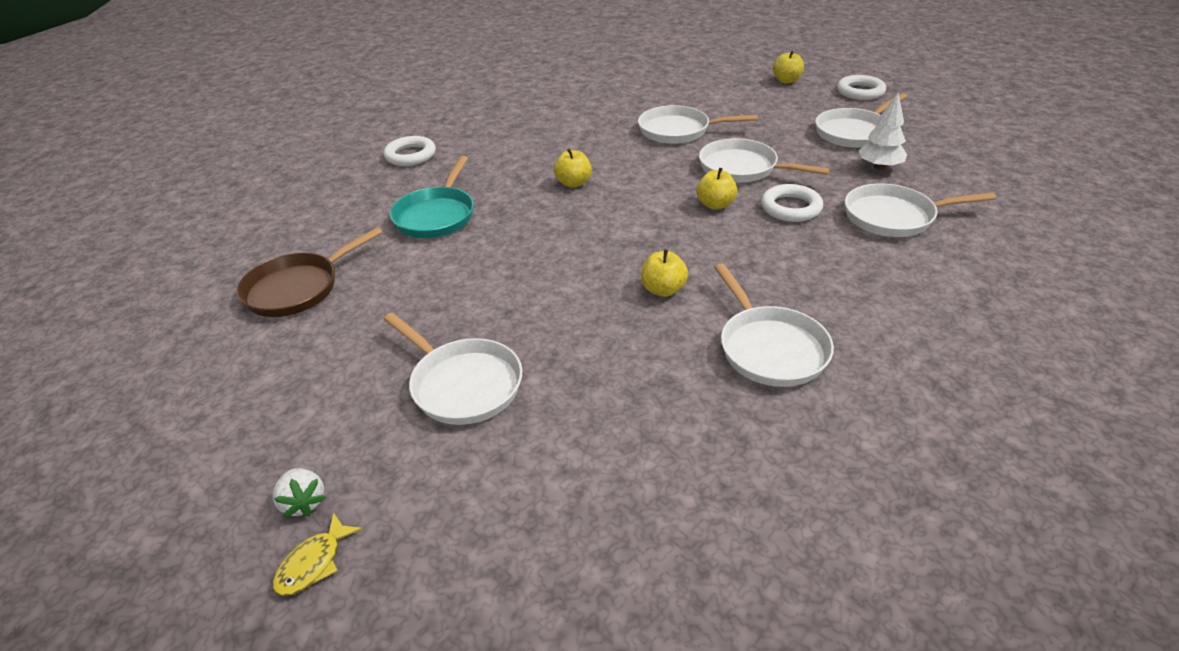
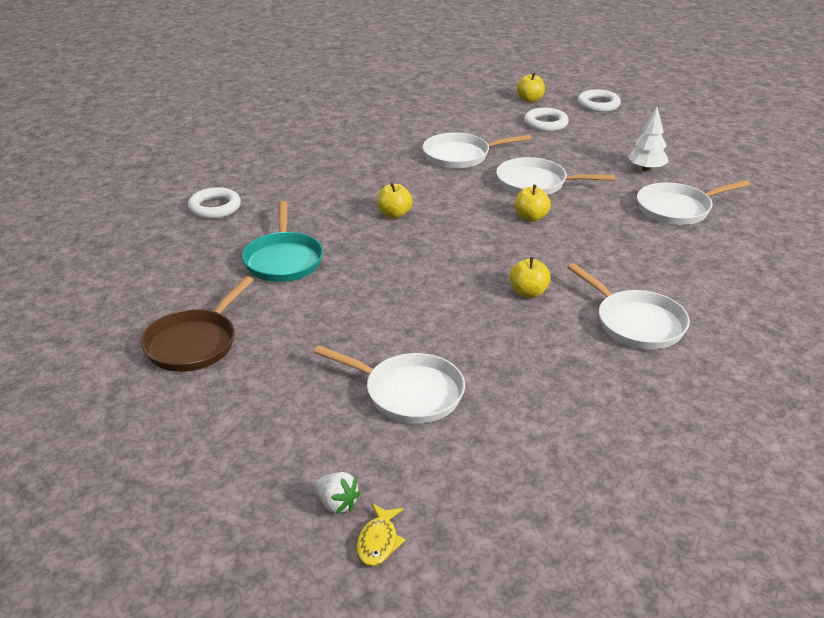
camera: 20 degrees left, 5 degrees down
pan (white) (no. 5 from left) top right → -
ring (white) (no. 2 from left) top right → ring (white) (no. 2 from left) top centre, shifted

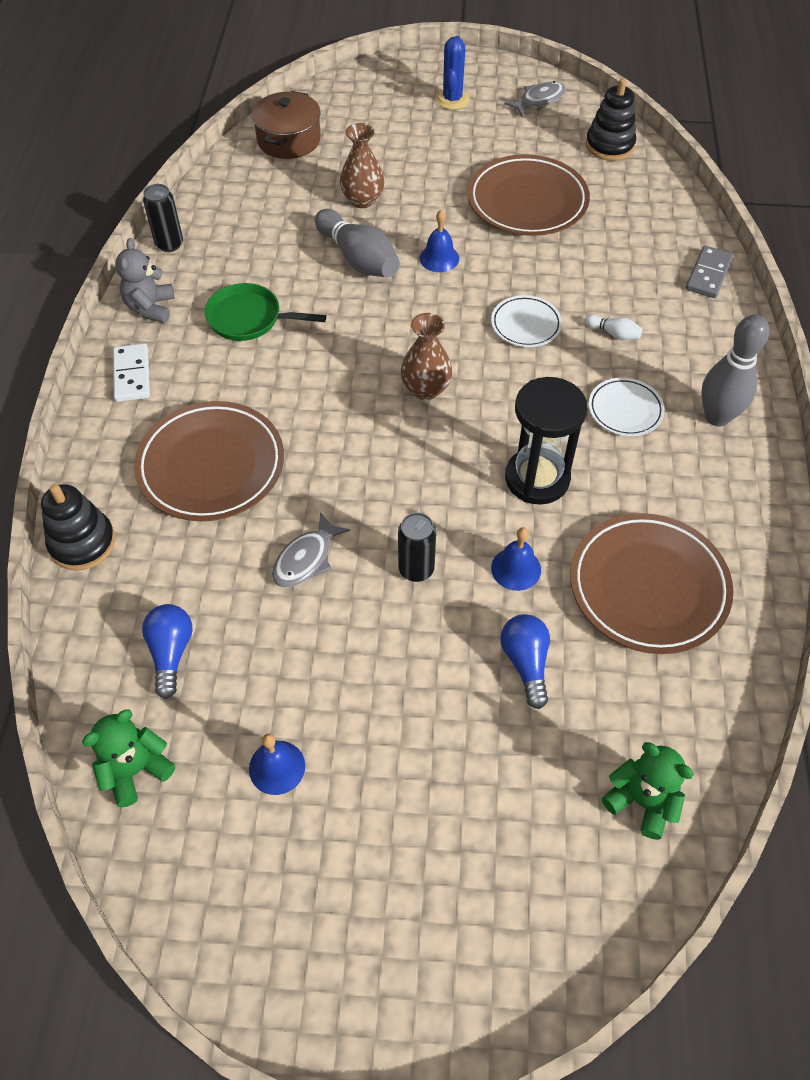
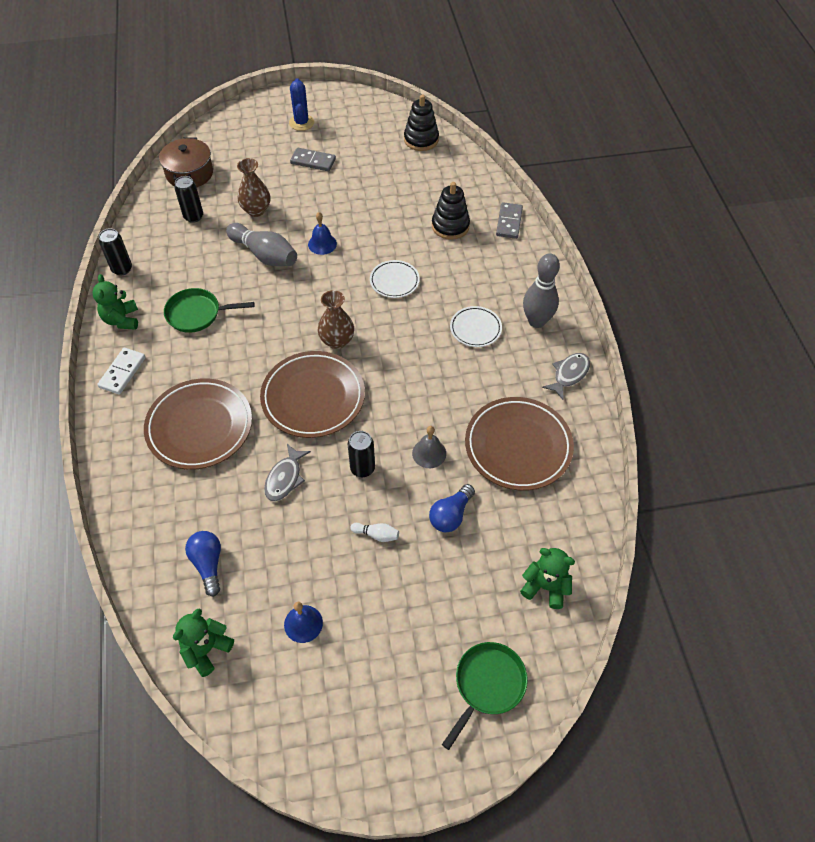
camera: 15 degrees left, 0 degrees up
hourglass (black) middle right → -
- → can (black) (no. 2 from left) top left
- → domino (grey) (no. 1 from left) top centre
- → pan (green) (no. 2 from left) bottom centre
stacking toy (black) (no. 1 from left in the first image) middle left → stacking toy (black) (no. 2 from left) top centre, shifted
plate (brown) (no. 2 from left) top centre → plate (brown) (no. 2 from left) centre, shifted
fish (grey) (no. 2 from left) top centre → fish (grey) (no. 2 from left) middle right, shifted
bowling pin (white) top right → bowling pin (white) centre, shifted
teddy bear (grey) top left → teddy bear (green) (no. 1 from left) middle left
bell (blue) (no. 3 from left) centre → bell (grey) centre
domino (white) middle left, 45 degrees clockwise
light bulb (blue) (no. 2 from left) centre, 120 degrees counterclockwise

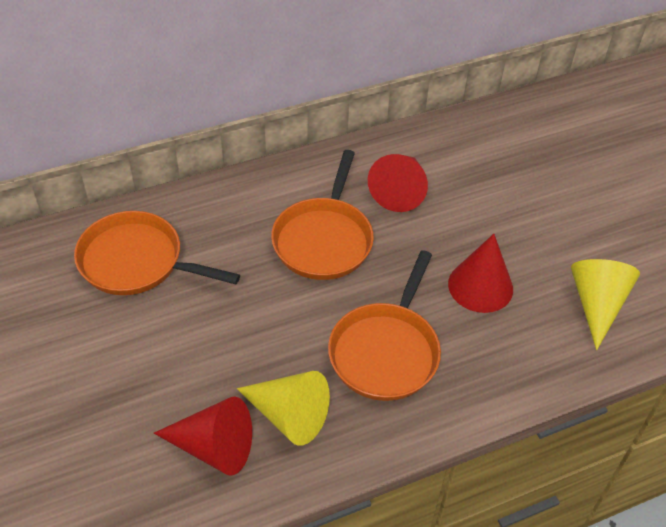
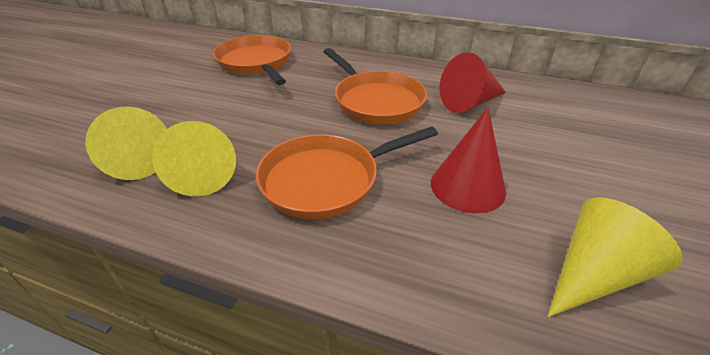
camera: 45 degrees right, 10 degrees down
cone (red) (no. 1 from left) bottom left → cone (yellow) (no. 1 from left) middle left
pan (orange) (no. 2 from left in the first image) centre → pan (orange) (no. 3 from left) top centre, 90 degrees counterclockwise

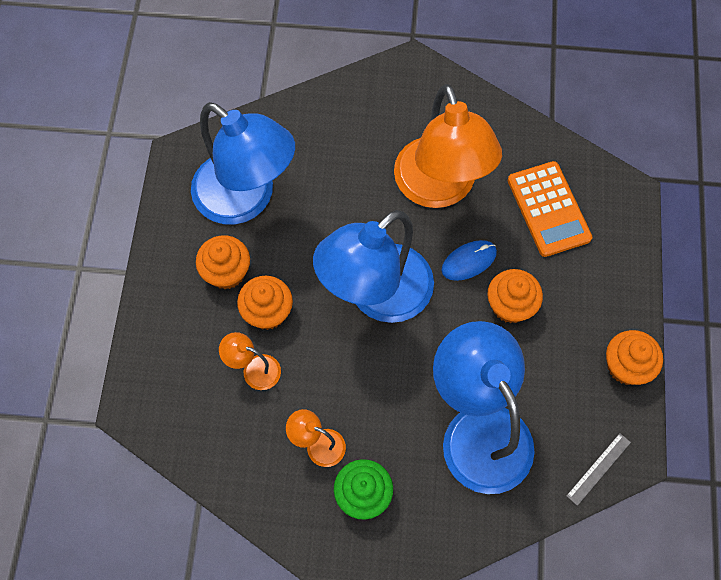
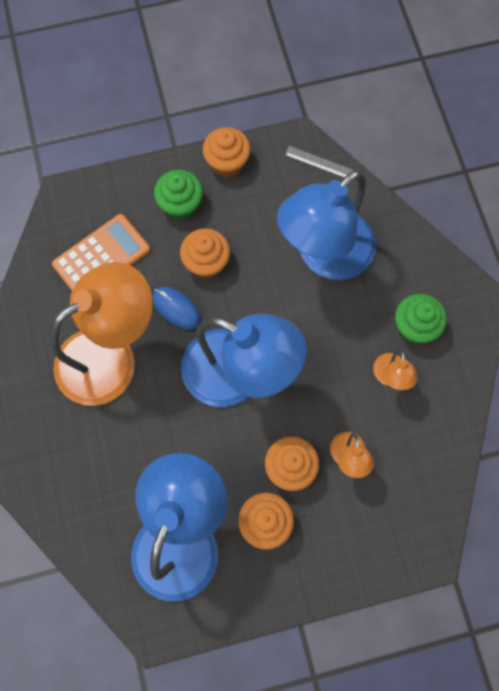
camera: 110 degrees left, 5 degrees up
- → cupcake (green) (no. 1 from left) top centre

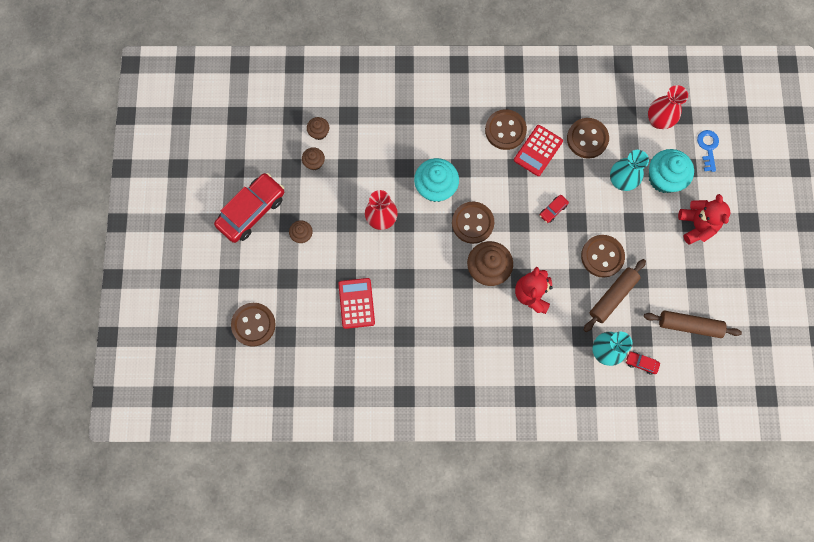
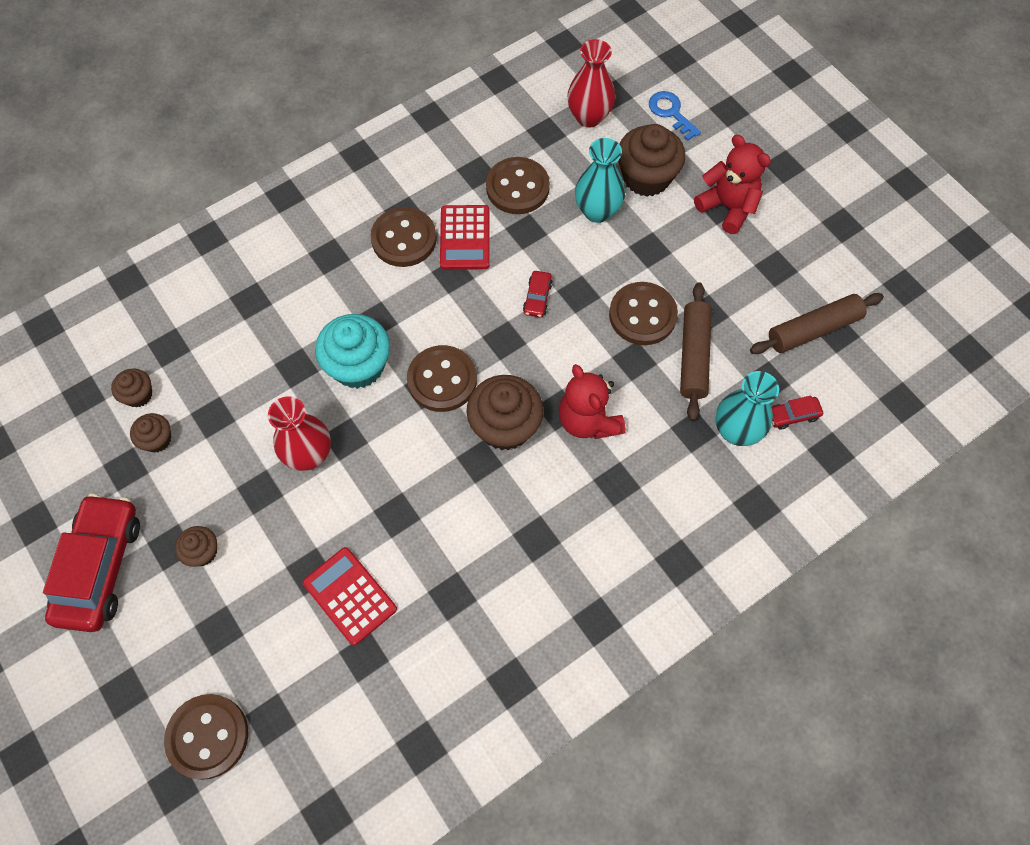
camera: 35 degrees left, 10 degrees down
cupcake (turquoise) (no. 2 from left) top right → cupcake (brown) (no. 5 from left) top centre

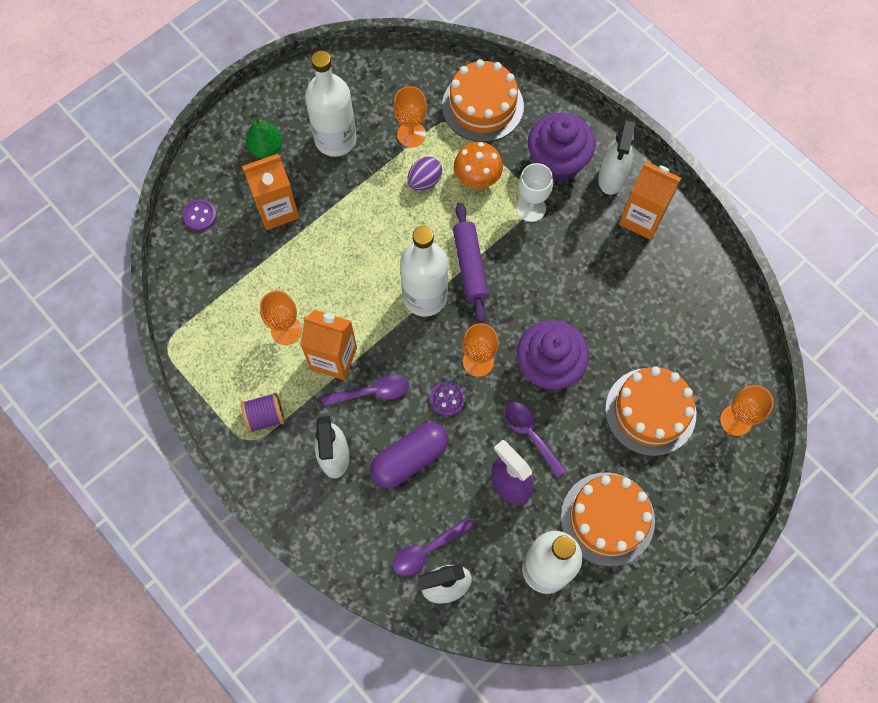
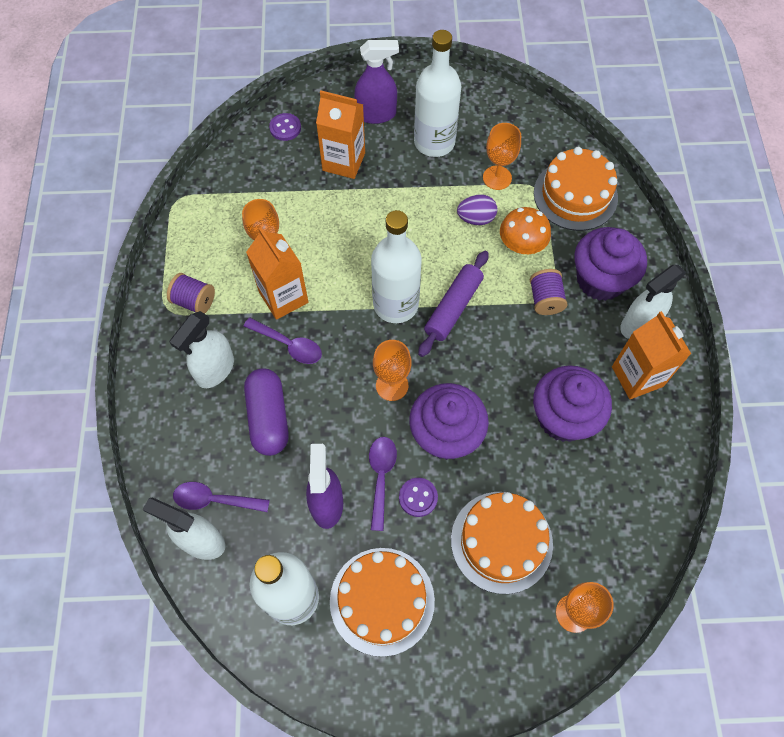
camera: 40 degrees right, 5 degrees down
- → cupcake (purple) (no. 2 from left) middle right
button (purple) (no. 2 from left) centre → button (purple) (no. 2 from left) bottom centre, shifted
pear (green) top left → spray bottle (purple) (no. 2 from left) top centre
goblet (white) top centre → spool (purple) (no. 2 from left) middle right
capsule (purple) centre, 75 degrees clockwise

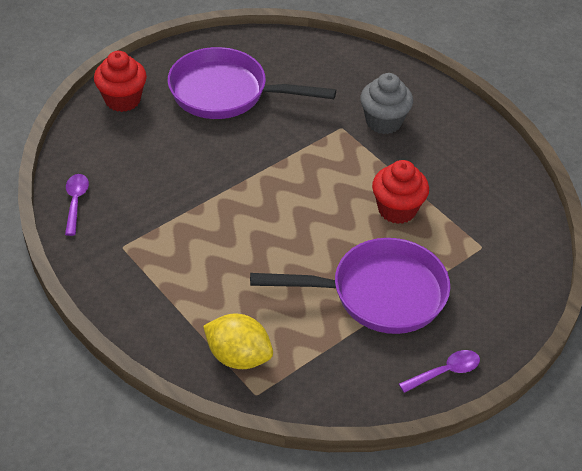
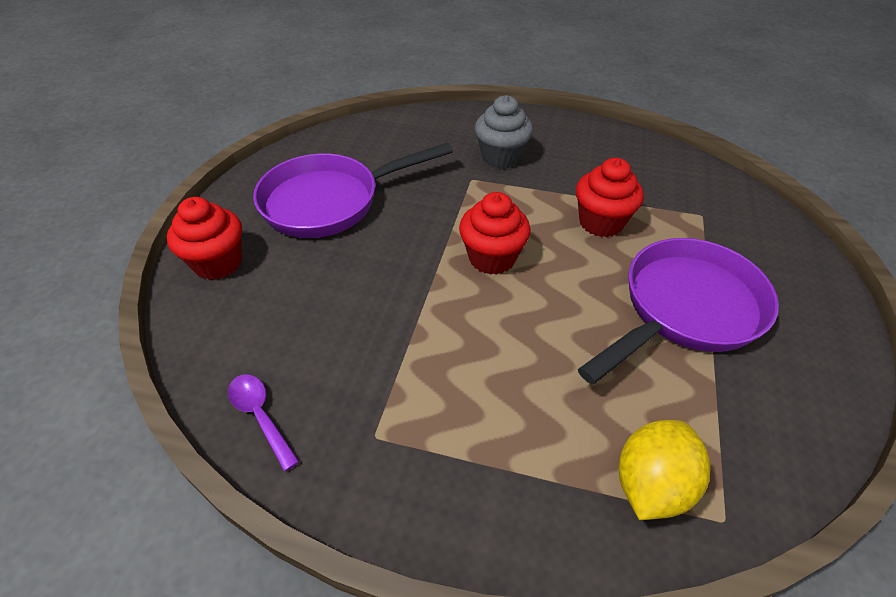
camera: 35 degrees left, 0 degrees up
spoon (purple) (no. 2 from left) bottom right → -
- → cupcake (red) (no. 2 from left) centre
lemon (yellow) bottom centre → lemon (yellow) bottom right, 45 degrees counterclockwise

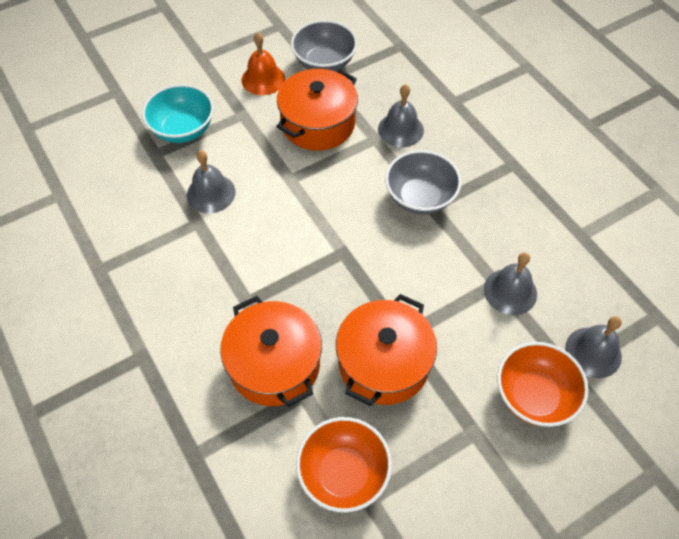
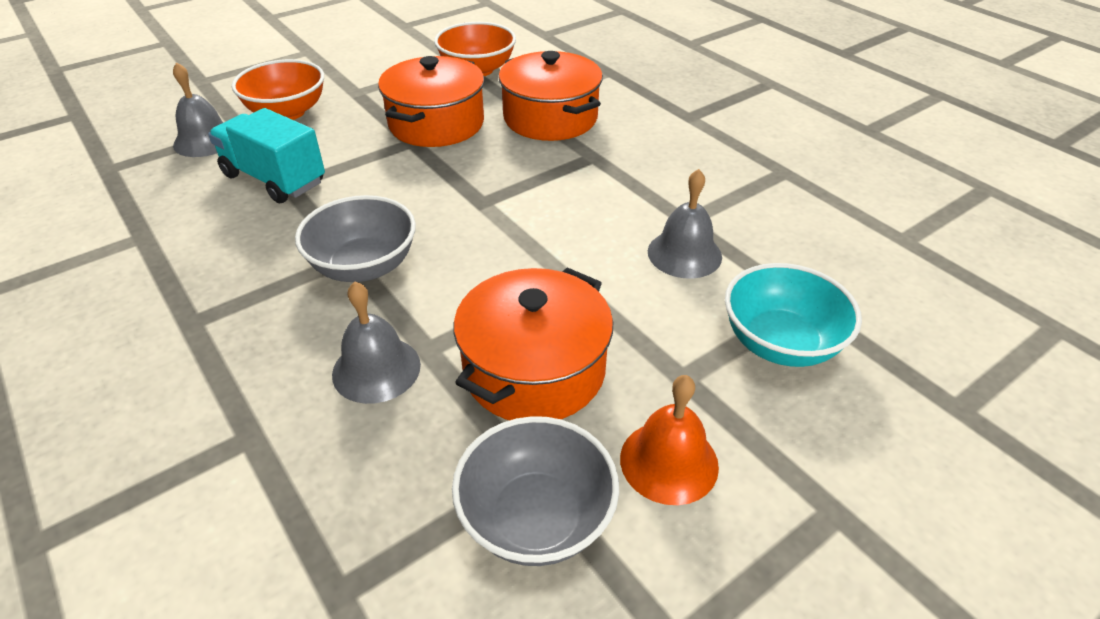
camera: 175 degrees right, 15 degrees down
bell (grey) (no. 3 from left) middle right → truck (turquoise) top left

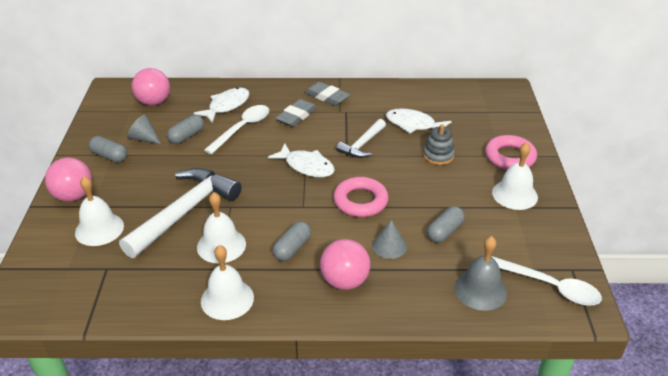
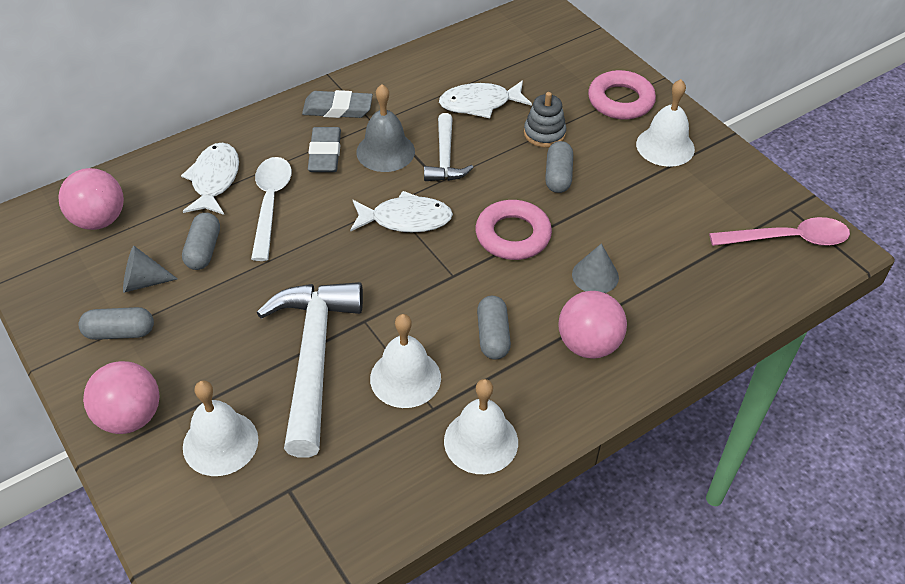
camera: 35 degrees left, 10 degrees up
capsule (grey) (no. 4 from left) middle right → capsule (grey) (no. 4 from left) top centre, shifted
bell (grey) bottom right → bell (grey) top centre, shifted
spoon (white) (no. 2 from left) bottom right → spoon (pink) middle right

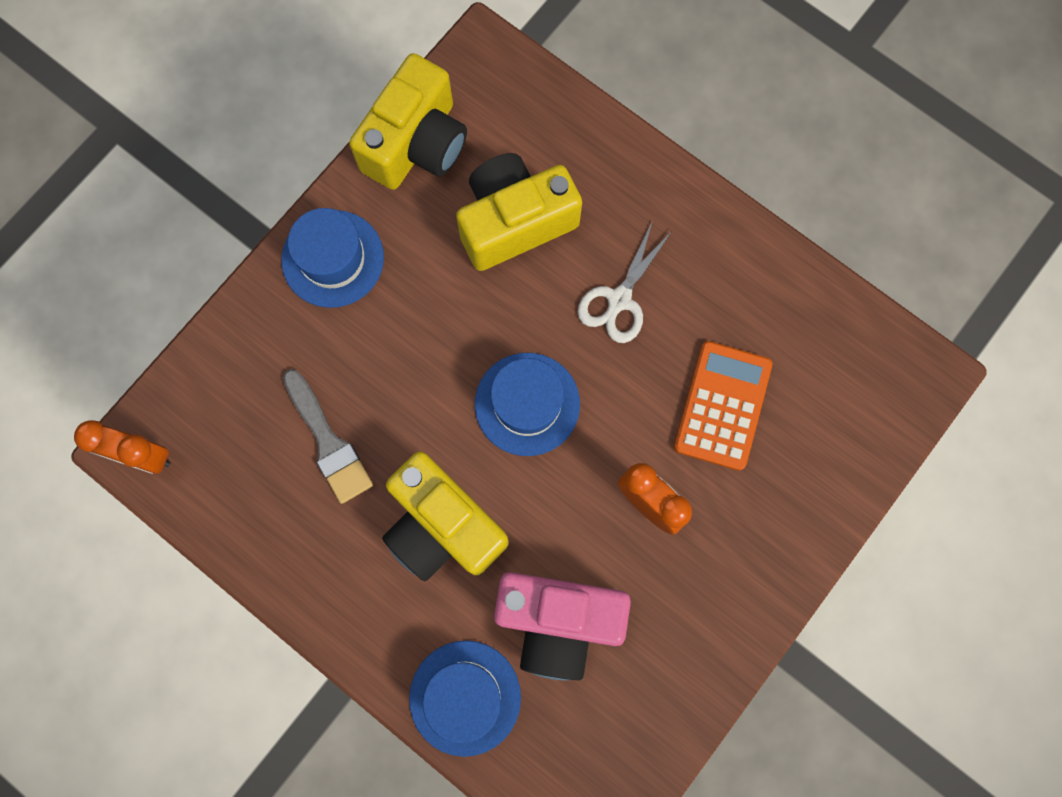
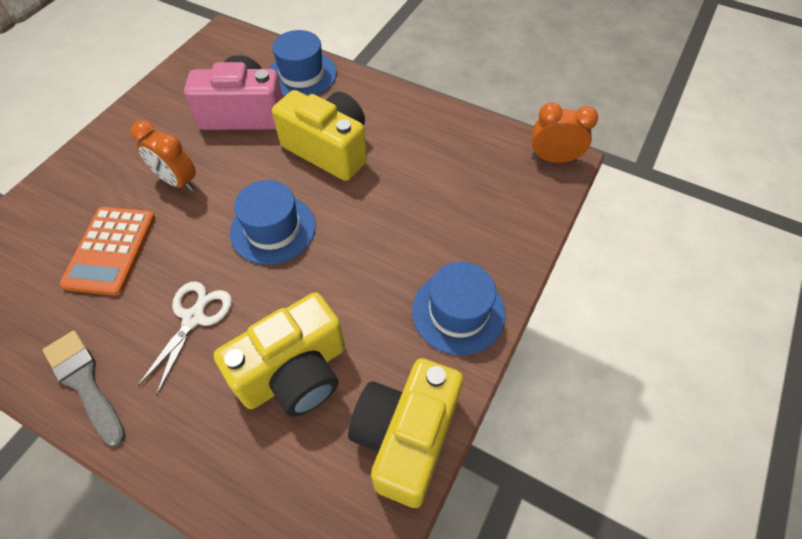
camera: 170 degrees right, 20 degrees down
brush (grey) middle left → brush (grey) bottom left, shifted

